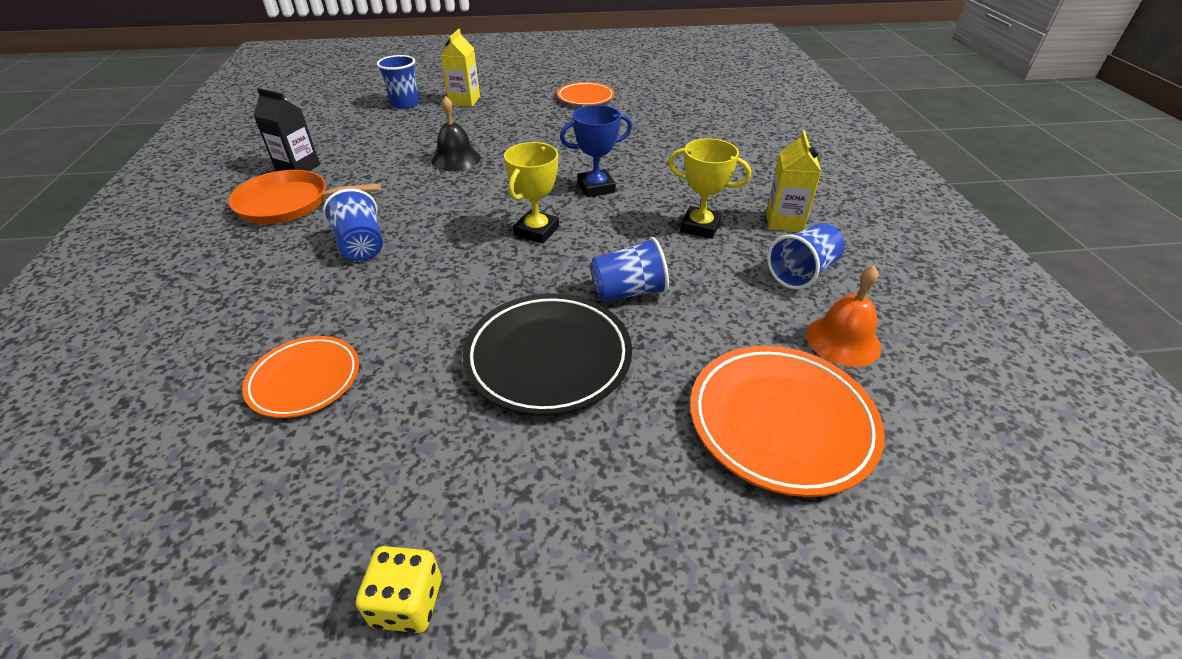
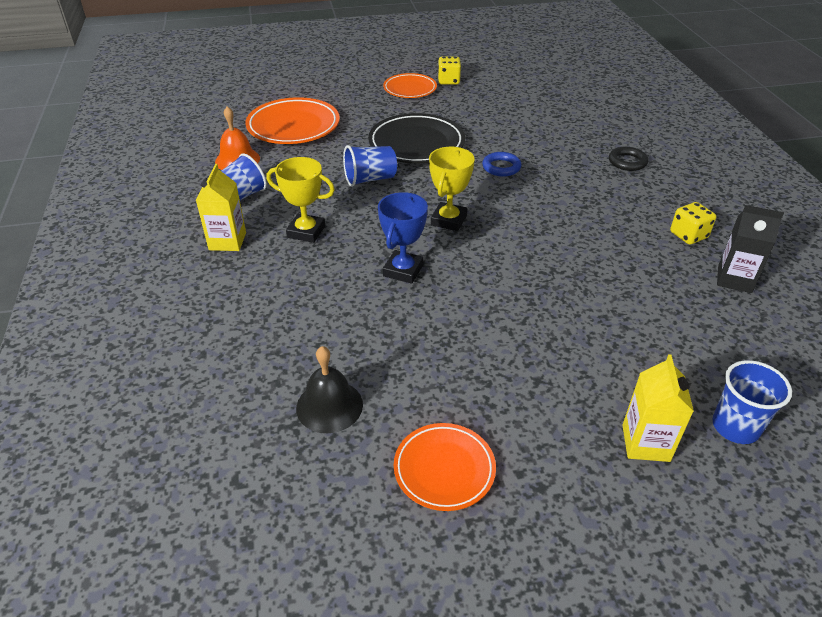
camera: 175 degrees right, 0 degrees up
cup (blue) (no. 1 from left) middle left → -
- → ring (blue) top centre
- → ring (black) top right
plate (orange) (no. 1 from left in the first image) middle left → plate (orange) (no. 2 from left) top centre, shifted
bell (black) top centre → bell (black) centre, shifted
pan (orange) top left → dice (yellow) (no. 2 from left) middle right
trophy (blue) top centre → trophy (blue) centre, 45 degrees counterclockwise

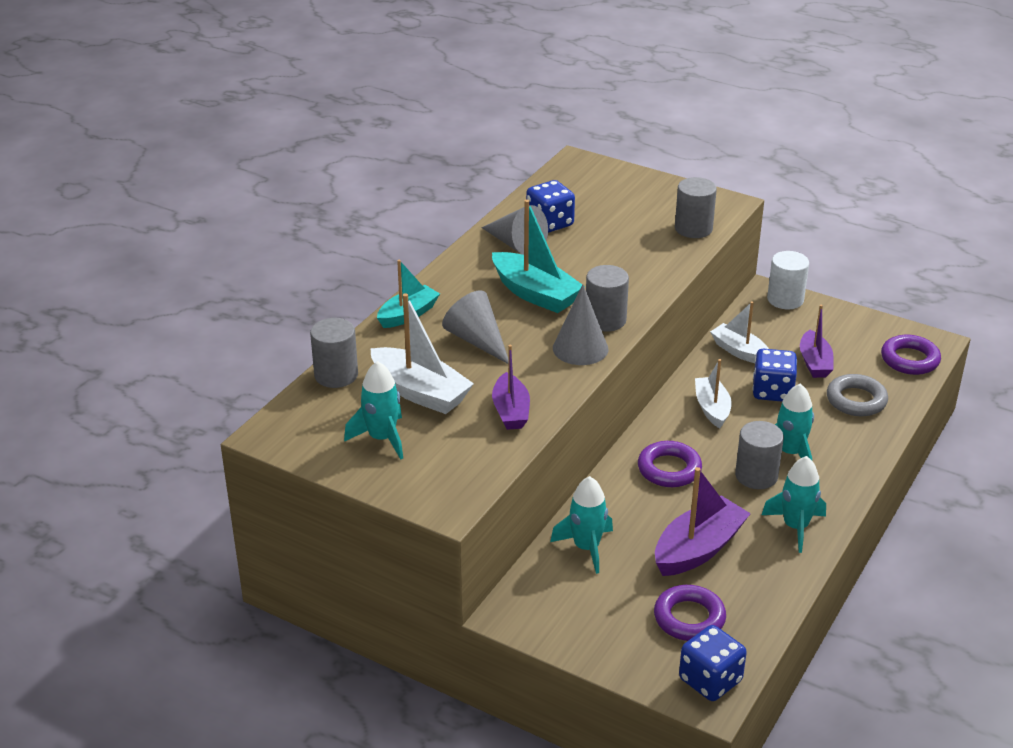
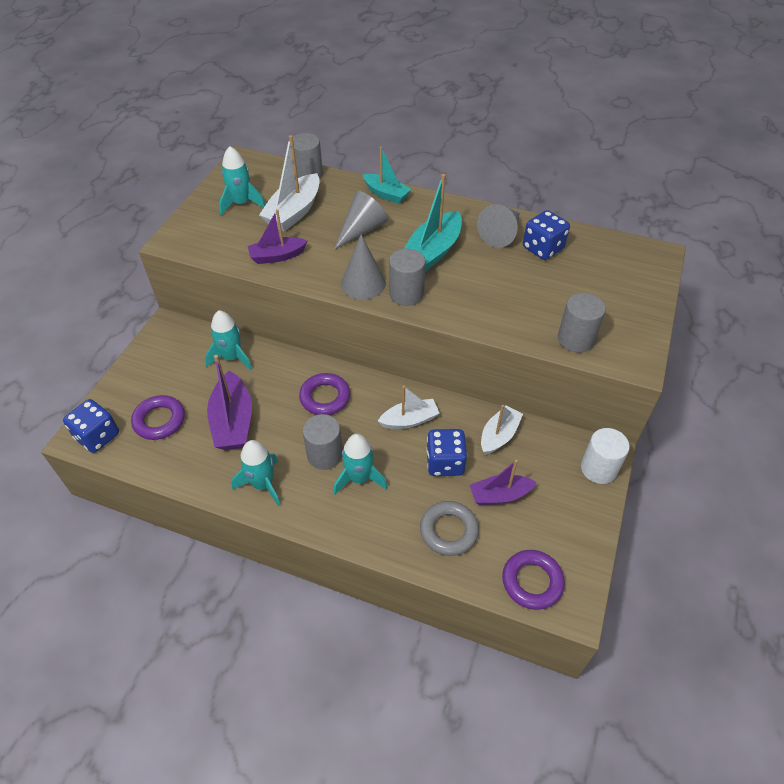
camera: 80 degrees right, 15 degrees up
boat (purple) (no. 2 from left in the first image) bottom right → boat (purple) (no. 1 from left) middle left, 45 degrees clockwise

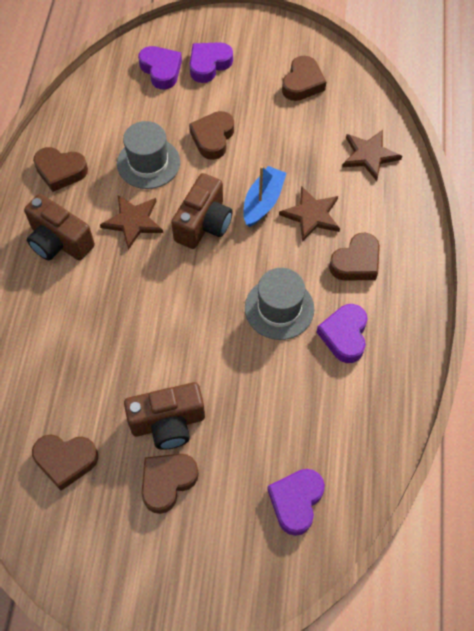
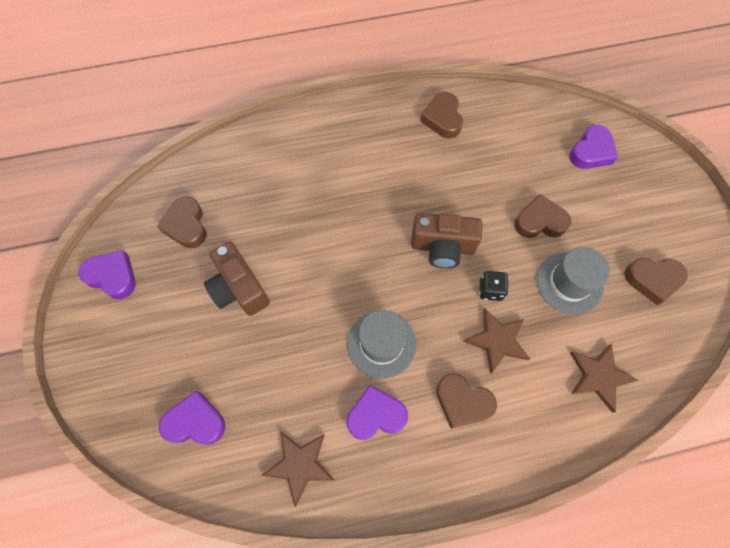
camera: 70 degrees right, 5 degrees up
camera (brown) (no. 1 from left) middle left → -
heart (brown) (no. 3 from left) bottom centre → -
star (brown) (no. 1 from left) middle left → star (brown) (no. 1 from left) bottom centre, shifted
hat (grey) (no. 1 from left in the first image) top left → hat (grey) (no. 2 from left) middle right, shifted
heart (purple) (no. 2 from left in the first image) top centre → heart (purple) (no. 1 from left) middle left, shifted
boat (blue) top centre → dice (black) middle right

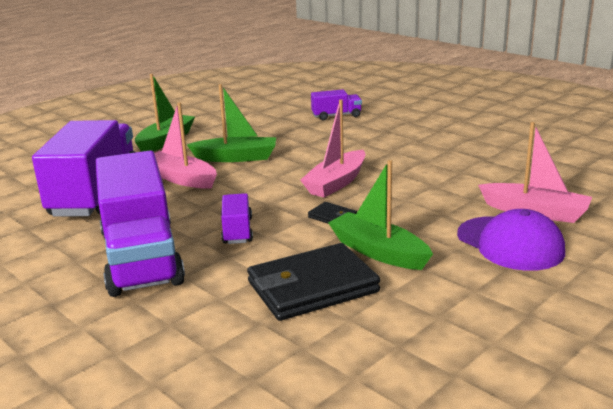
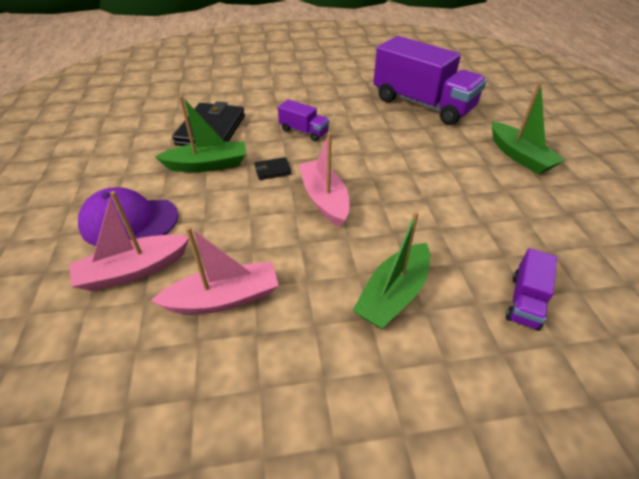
camera: 125 degrees right, 20 degrees up
truck (purple) (no. 2 from left) middle left → -
boat (pink) (no. 1 from left in the first image) middle left → boat (pink) (no. 2 from left) centre, shifted
boat (green) (no. 2 from left) top centre → boat (green) (no. 2 from left) centre, shifted

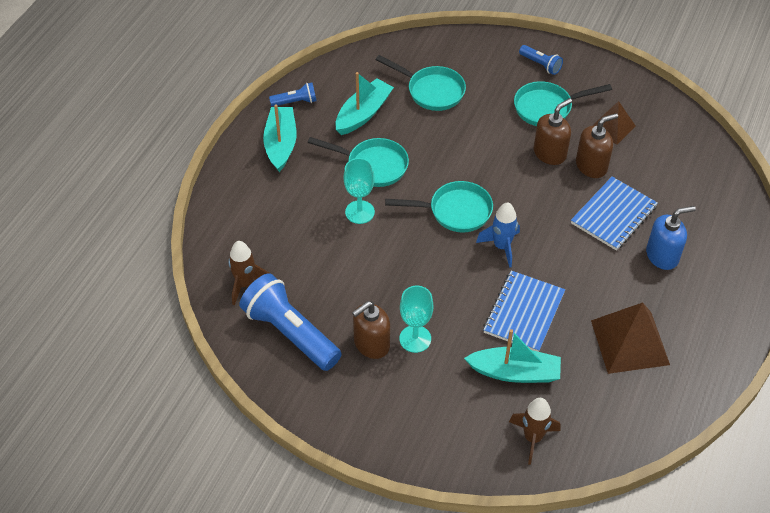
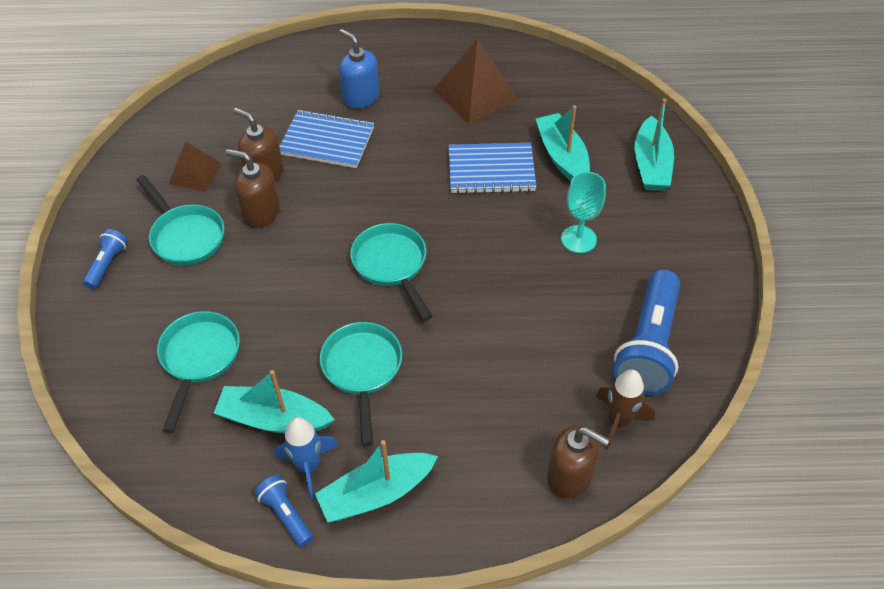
camera: 115 degrees left, 0 degrees up
goblet (turquoise) (no. 1 from left) centre → -
rocket (brown) (no. 2 from left) bottom right → -
- → boat (turquoise) (no. 4 from left) top right
soap dispenser (brown) (no. 1 from left in the first image) centre → soap dispenser (brown) (no. 3 from left) bottom centre, shifted
rocket (blue) centre → rocket (blue) bottom centre, shifted

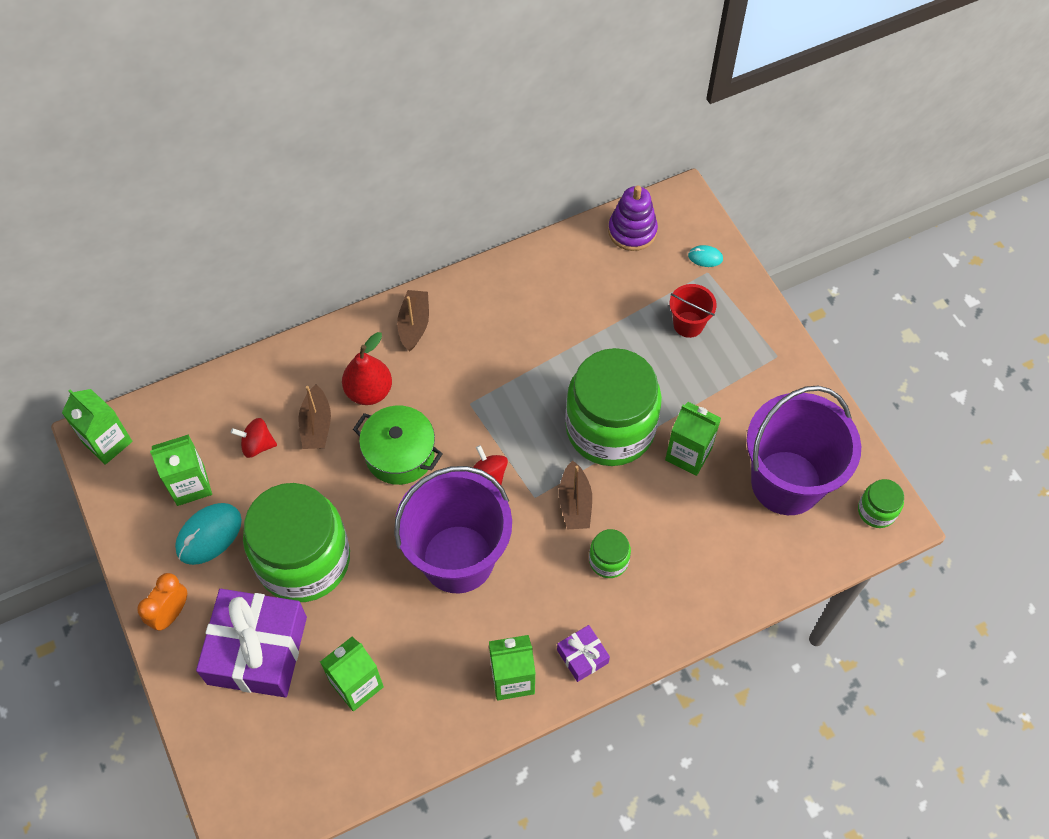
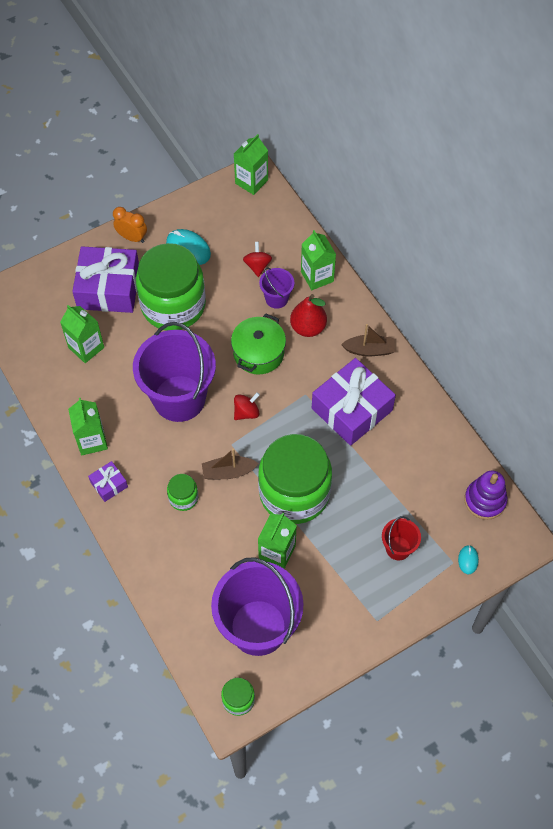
camera: 85 degrees right, 0 degrees up
- → gift (purple) (no. 3 from left) centre
carton (green) (no. 2 from left in the first image) middle left → carton (green) (no. 5 from left) top centre, shifted
boat (brown) (no. 1 from left) middle left → bucket (purple) (no. 3 from left) centre

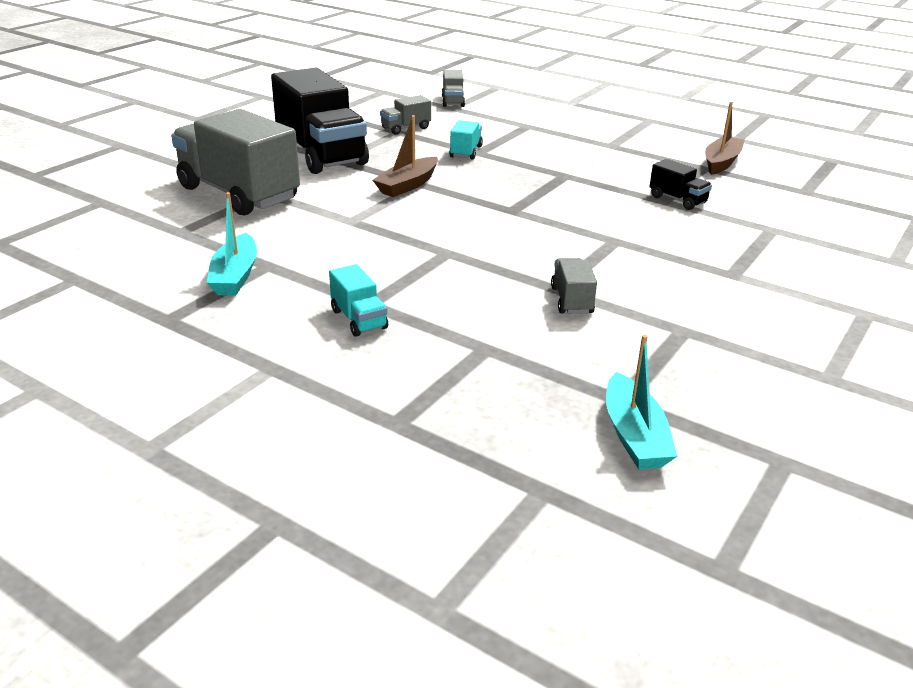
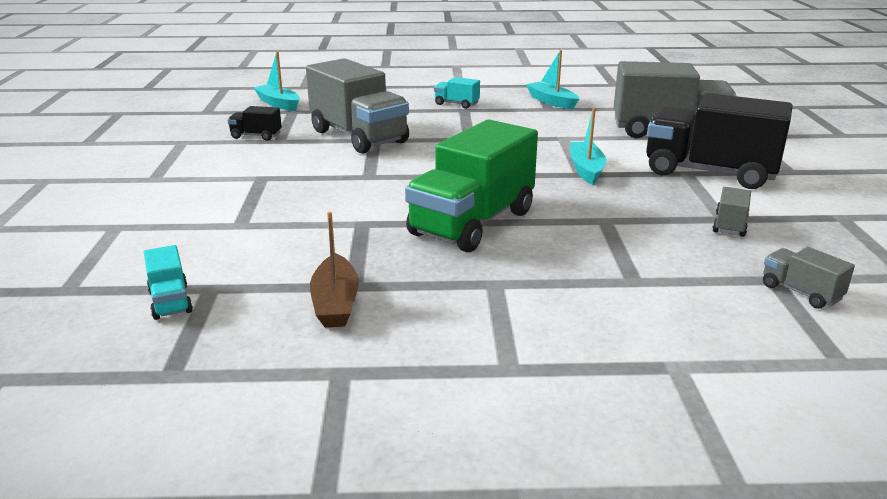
camera: 145 degrees right, 5 degrees down
- → truck (green) centre
truck (turquoise) (no. 2 from left in the first image) top centre → truck (turquoise) (no. 1 from left) middle left, shifted
truck (black) (no. 2 from left in the first image) top right → truck (black) (no. 1 from left) top left, shifted
boat (brown) (no. 1 from left) top centre → boat (turquoise) (no. 3 from left) top centre
truck (grey) (no. 4 from left in the first image) centre → truck (grey) (no. 1 from left) top centre, x2.31

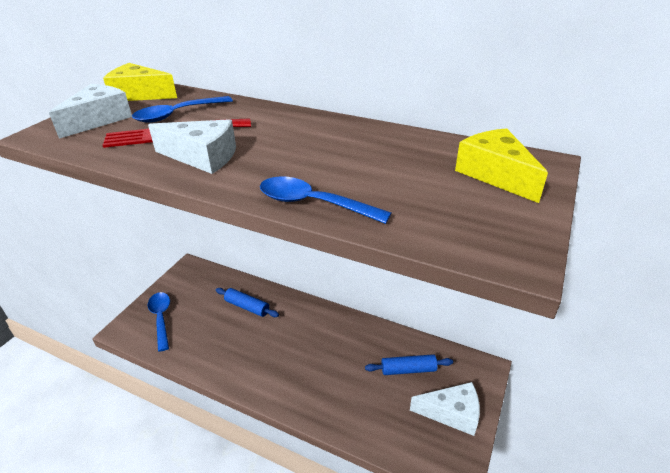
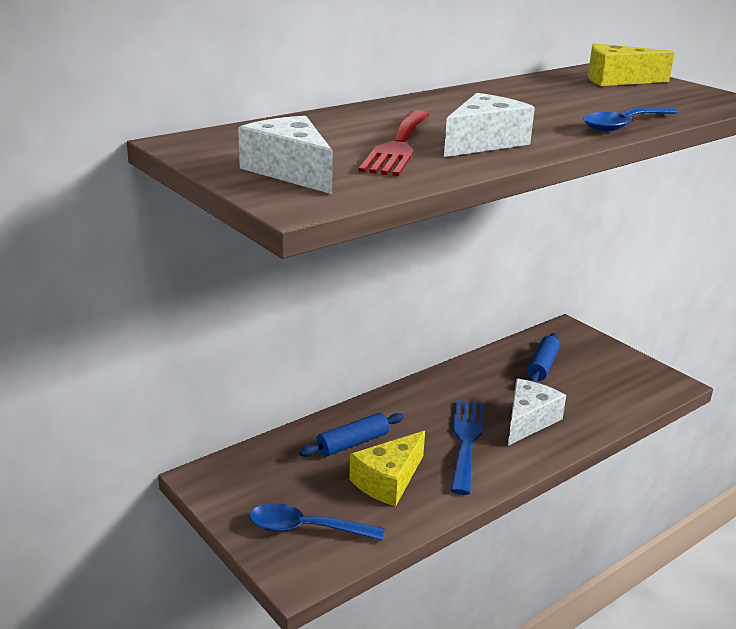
camera: 65 degrees left, 10 degrees down
spoon (blue) (no. 2 from left) top left → -
- → fork (blue) bottom centre
cheese (yellow) (no. 1 from left) top left → cheese (yellow) (no. 1 from left) bottom centre, shifted
cheese (white) (no. 3 from left) bottom centre → cheese (white) (no. 3 from left) middle right, shifted

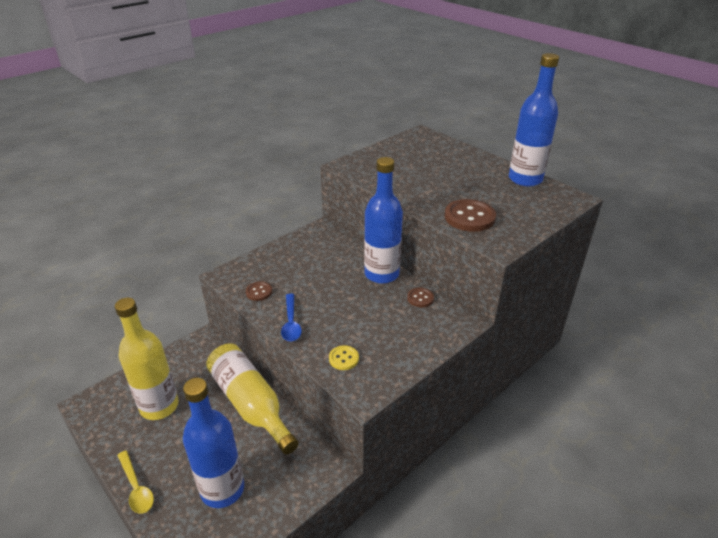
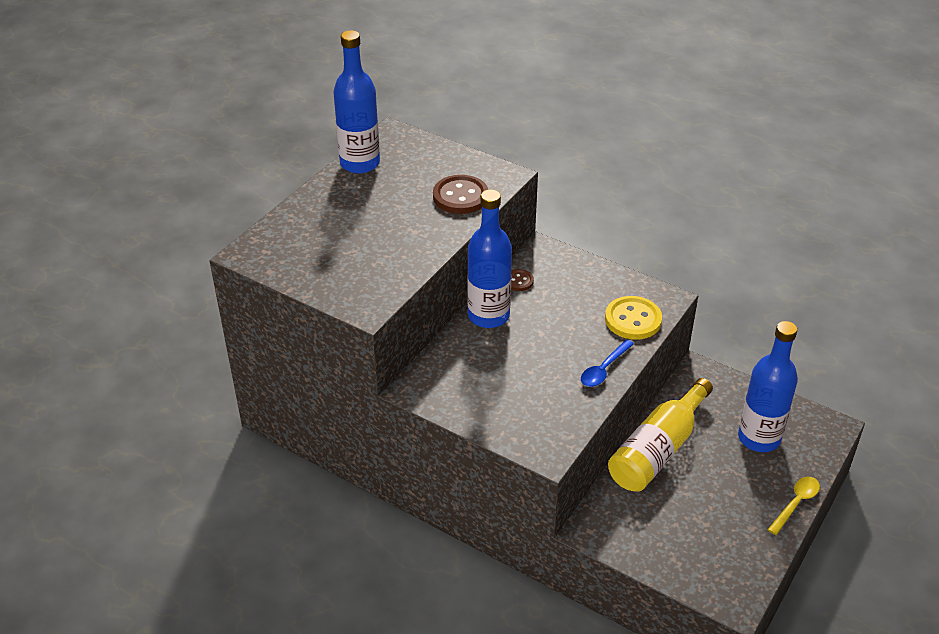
camera: 105 degrees left, 5 degrees up
bottle (yellow) (no. 1 from left) bottom left → -
button (brown) (no. 1 from left) centre → -
spoon (blue) centre, 150 degrees clockwise
button (yellow) centre → button (yellow) middle right, x1.86

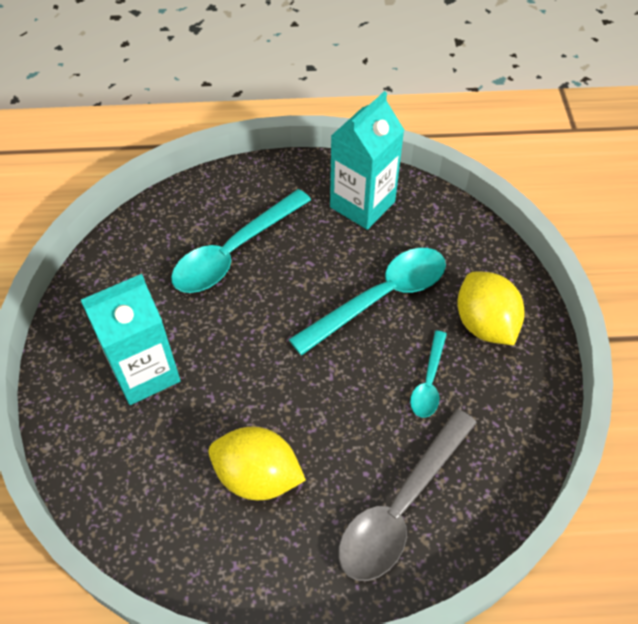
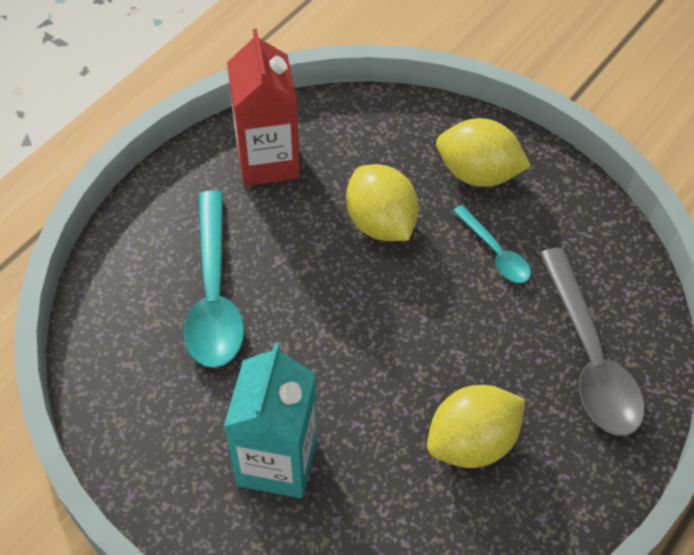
camera: 50 degrees left, 0 degrees up
spoon (turquoise) (no. 2 from left) centre → lemon (yellow) (no. 1 from left) centre
carton (turquoise) (no. 2 from left) top centre → carton (red) top centre

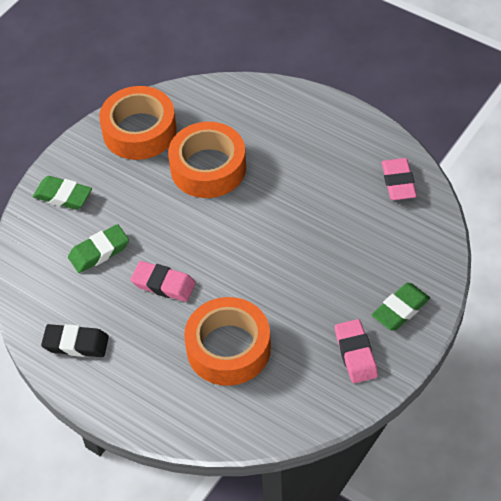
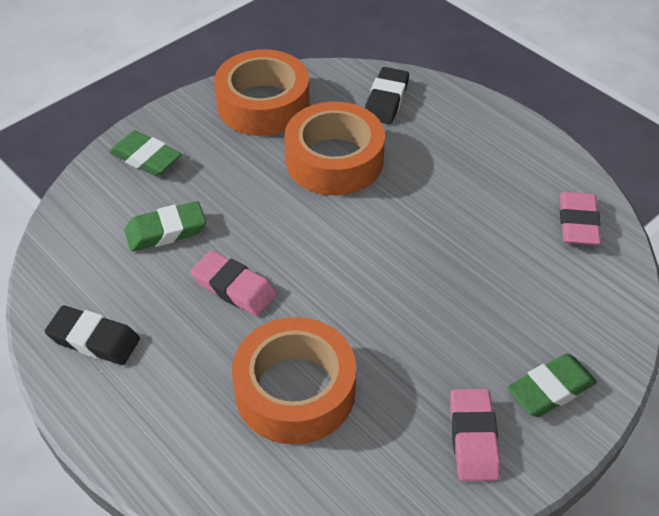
camera: 10 degrees right, 5 degrees down
- → eraser (black) (no. 2 from left) top centre

